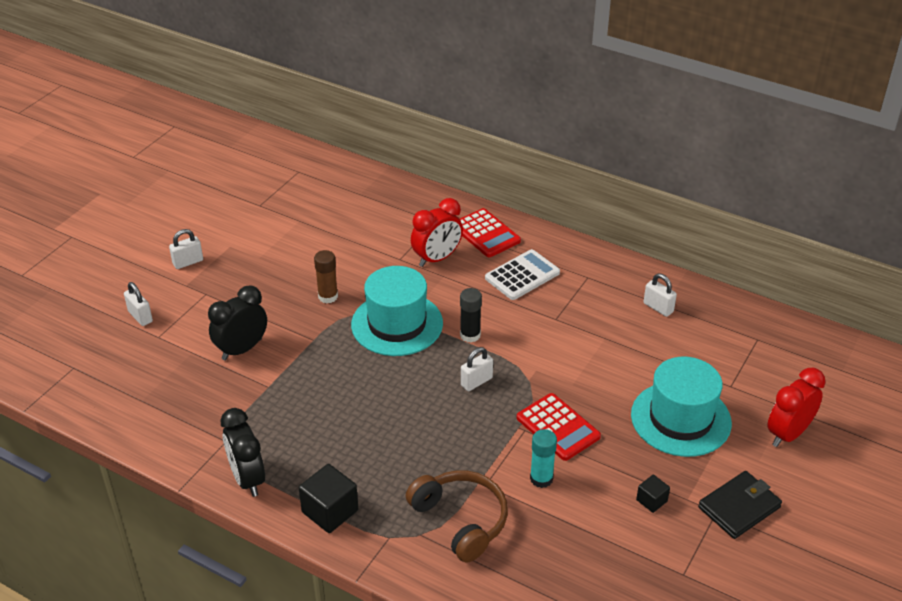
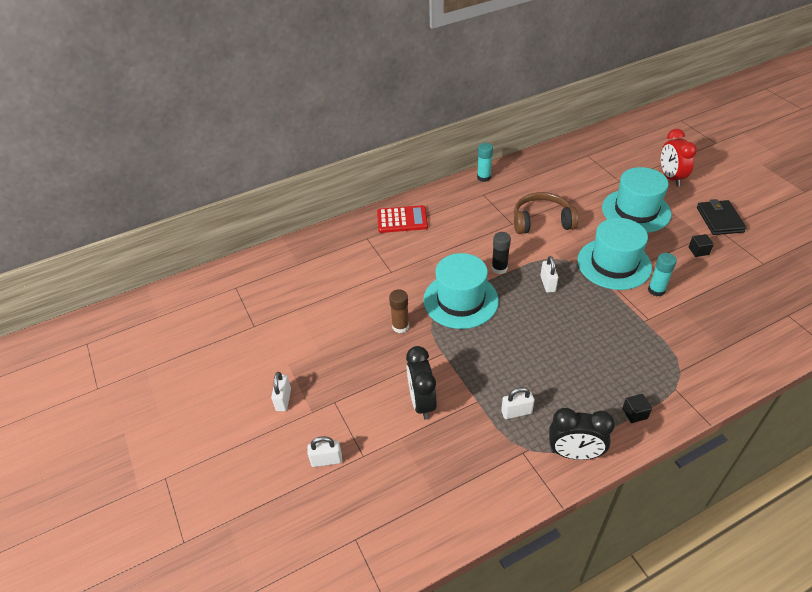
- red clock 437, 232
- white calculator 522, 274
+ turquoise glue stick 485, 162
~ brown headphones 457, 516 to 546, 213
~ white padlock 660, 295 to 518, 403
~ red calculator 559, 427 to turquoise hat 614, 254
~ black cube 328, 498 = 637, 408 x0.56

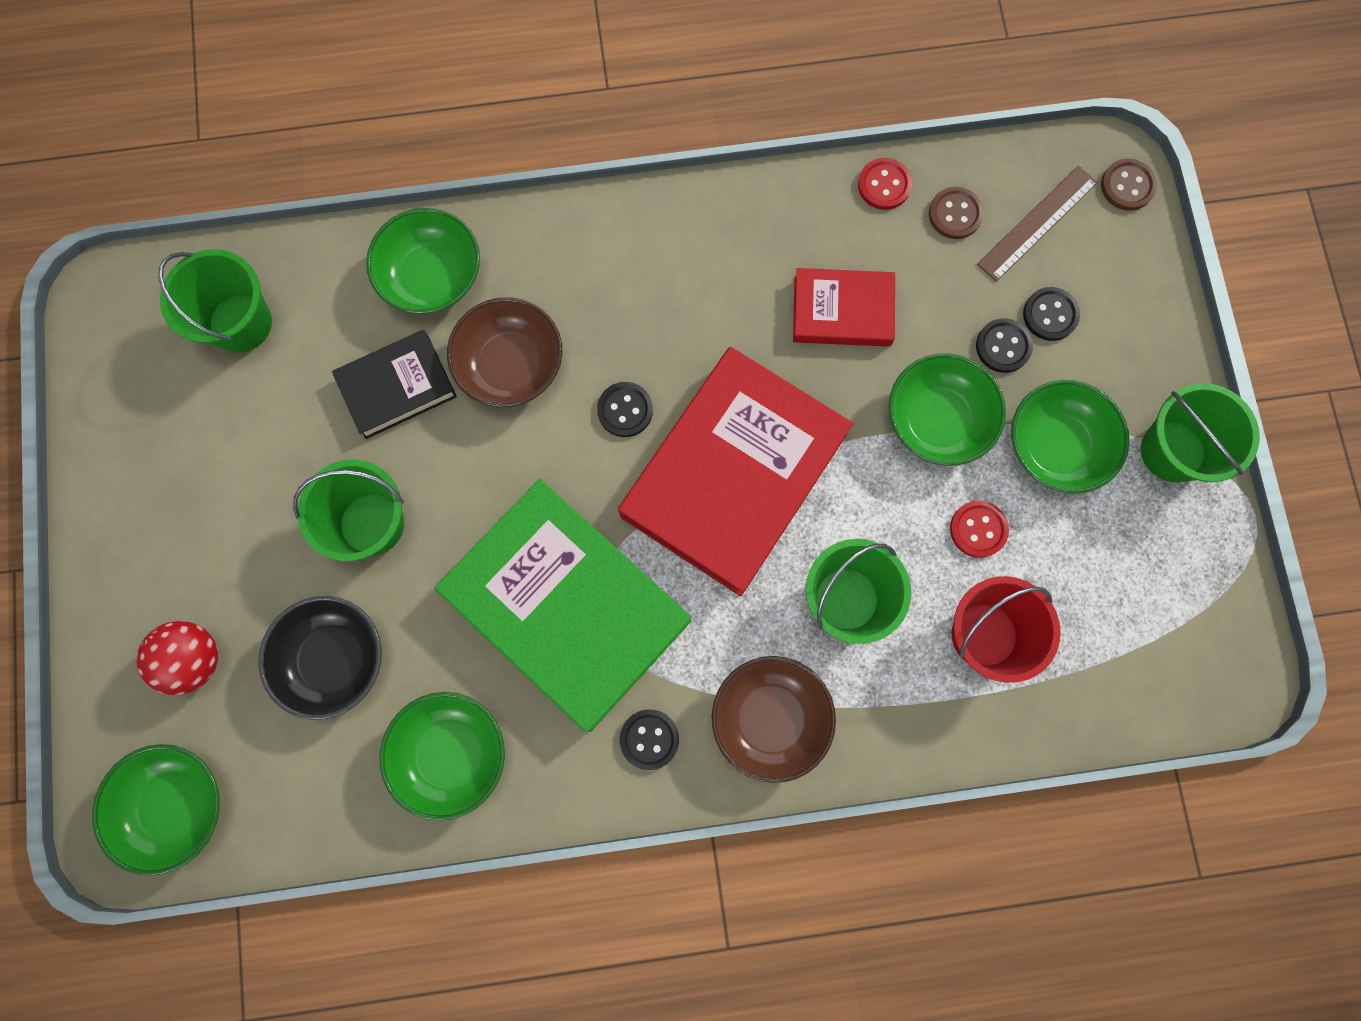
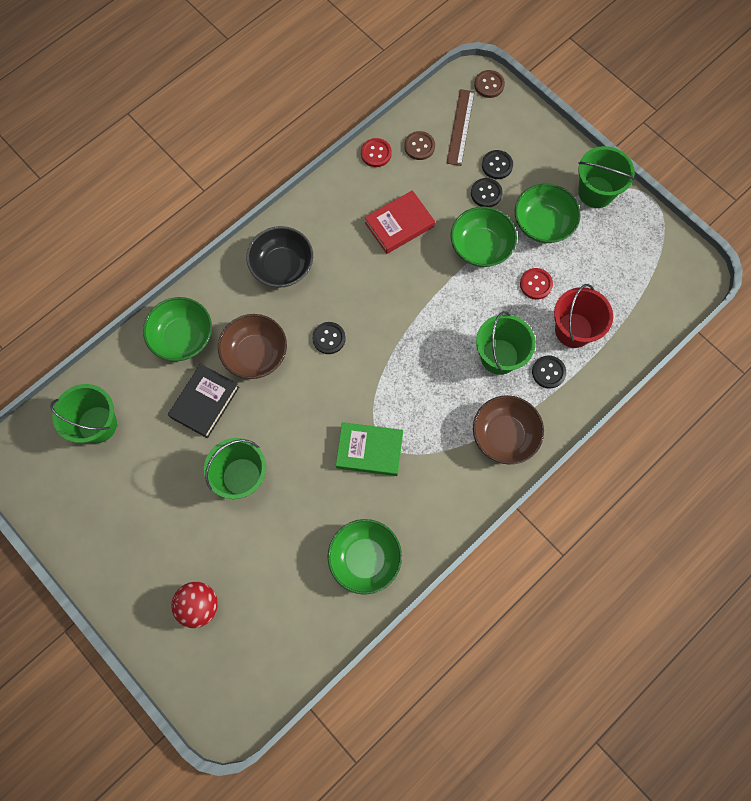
- green bowl 156, 810
- red book 735, 471
~ black bowl 320, 658 to 279, 256
~ black button 649, 739 to 549, 371
~ green book 563, 605 = 369, 449 x0.51

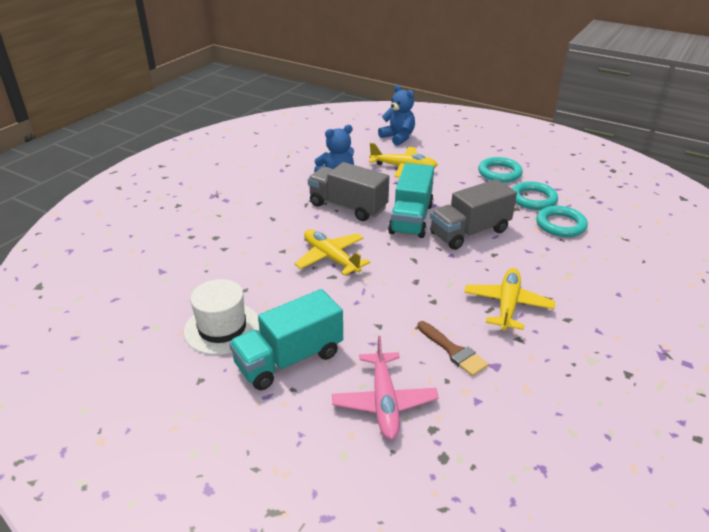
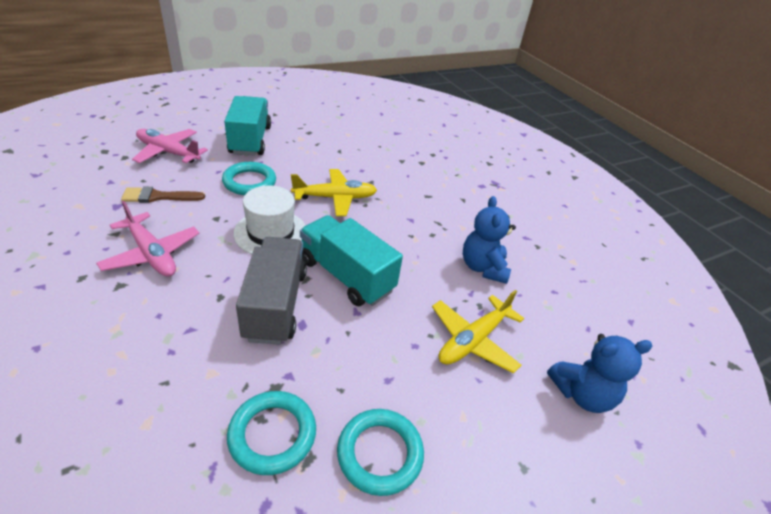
- grey truck 348, 191
~ white hat 222, 317 to 269, 219
~ turquoise ring 562, 221 to 249, 178
~ yellow plane 509, 299 to pink plane 148, 239

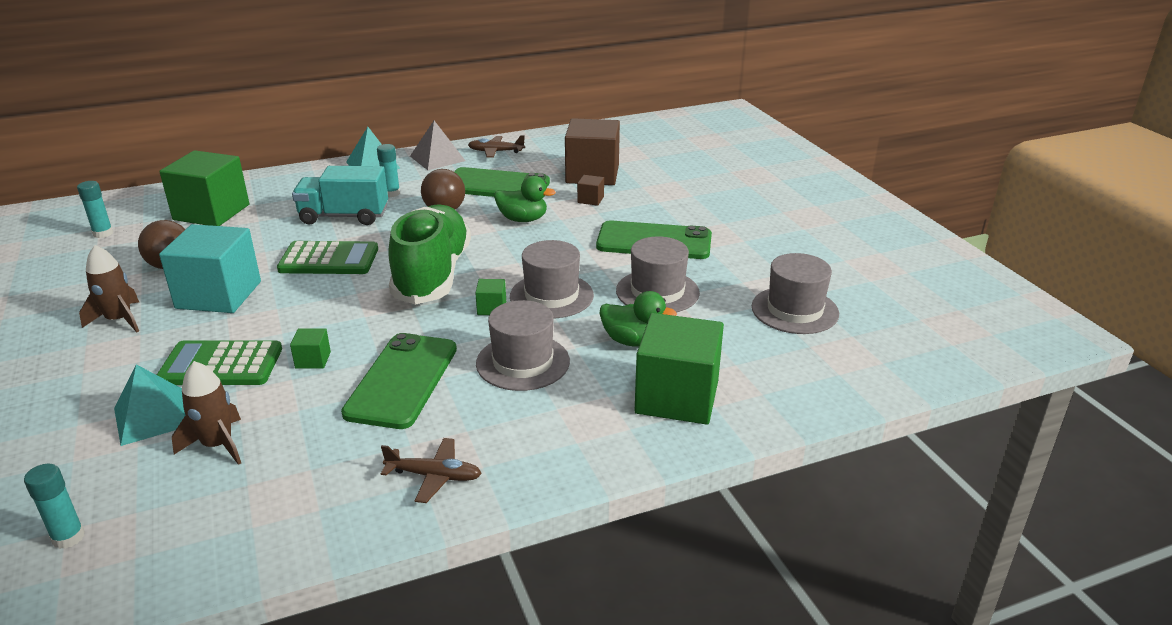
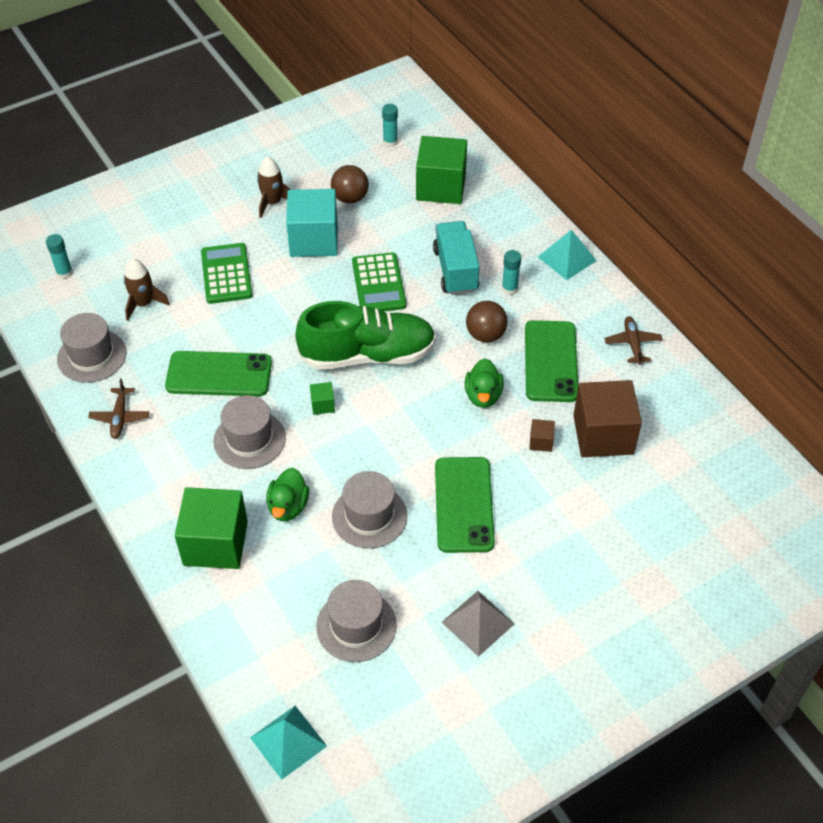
- green cube 310, 348
~ turquoise pyramid 149, 405 to 288, 743
~ grey pyramid 438, 145 to 478, 624
~ grey hat 552, 279 to 92, 348

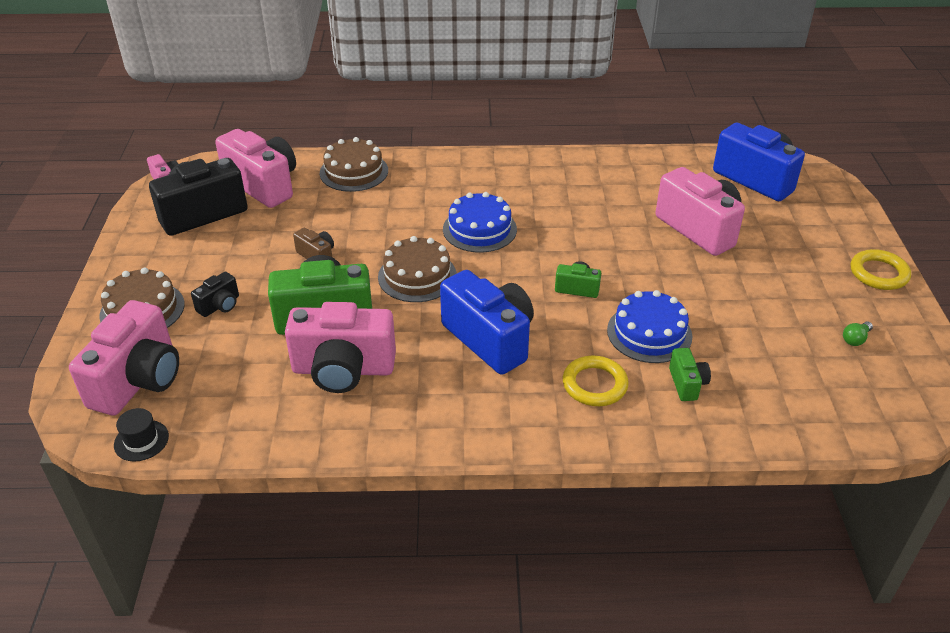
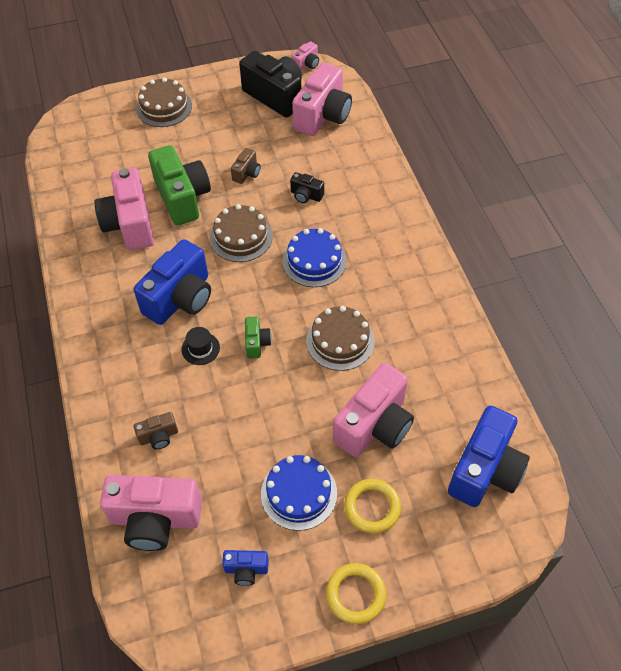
~ pink camera 124, 357 to 151, 513
~ black hat 141, 435 to 200, 346
~ black camera 215, 294 to 307, 187
~ brown cake 354, 164 to 340, 338
~ yellow ring 596, 381 to 372, 506
~ blue cake 650, 326 to 299, 493
~ green light bulb 858, 333 to blue camera 245, 568
~ green camera 690, 374 to brown camera 156, 430

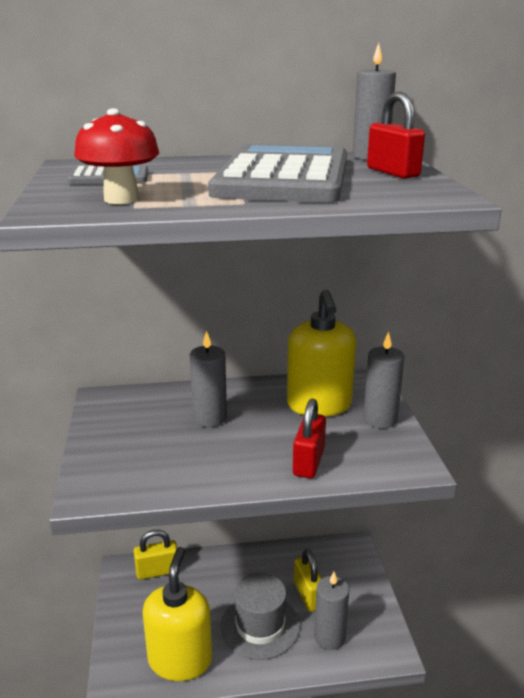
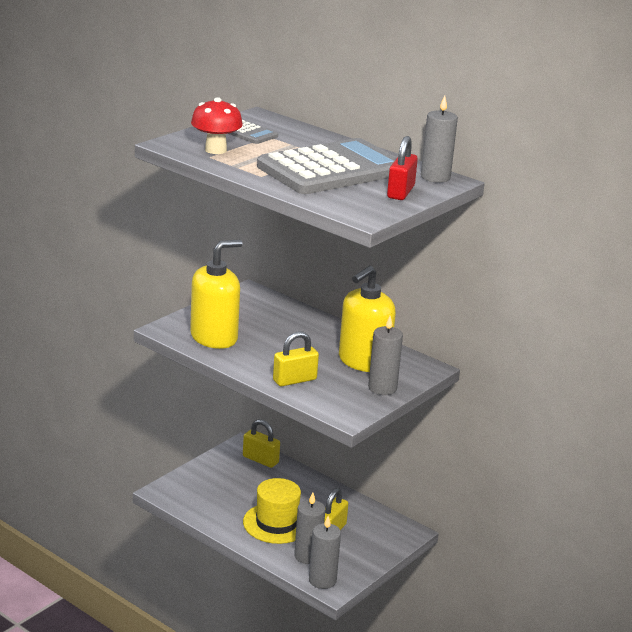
~ yellow soap dispenser 177, 614 to 216, 294
~ grey candle 208, 379 to 325, 552
~ grey hat 260, 616 to yellow hat 272, 511
~ red padlock 309, 438 to yellow padlock 296, 359

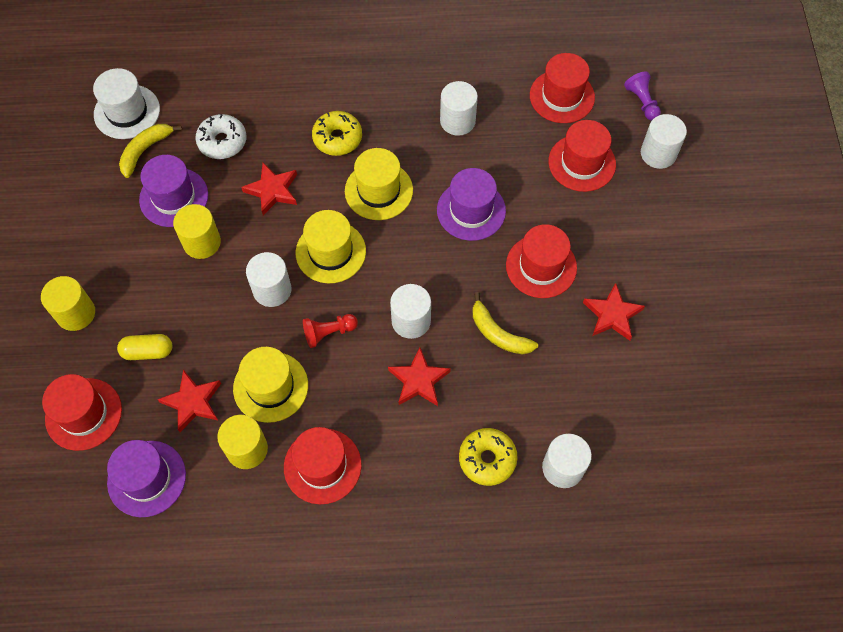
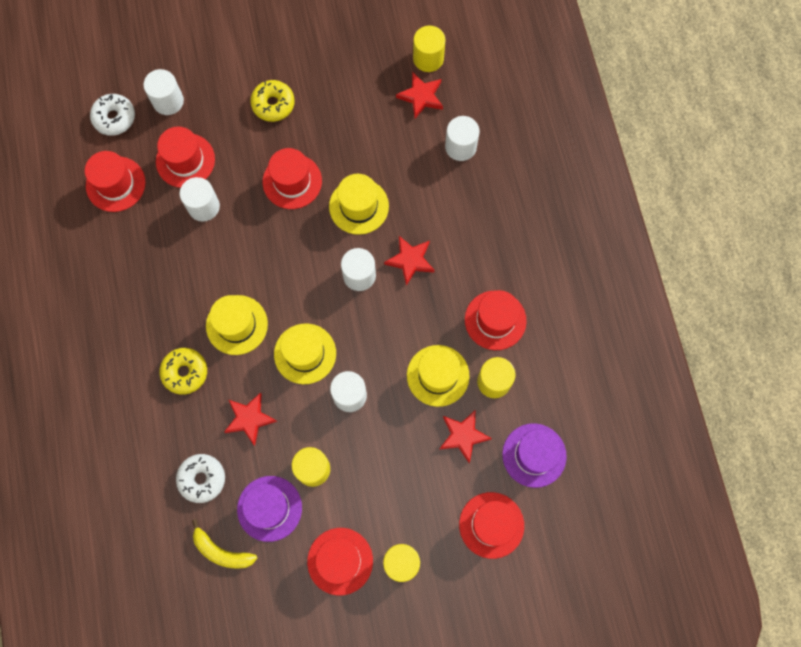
- white hat 126, 103
- yellow capsule 144, 347
- red pawn 330, 331
- purple hat 471, 204
+ red hat 340, 562
+ yellow cylinder 429, 49
~ white cylinder 459, 108 to 200, 199
~ yellow donut 488, 457 to 272, 101
~ red star 614, 312 to 419, 95
~ yellow banana 505, 323 to yellow hat 359, 204
~ purple pawn 642, 95 to white donut 112, 115

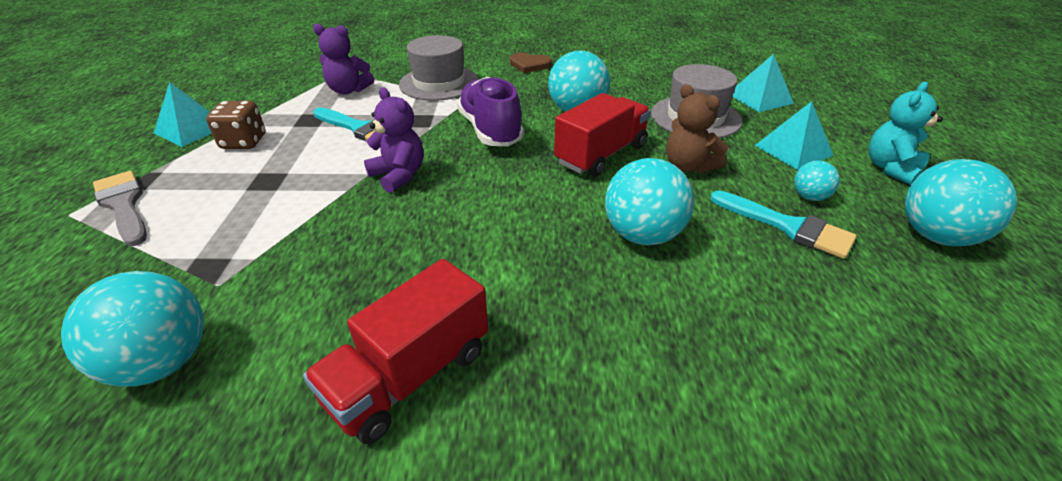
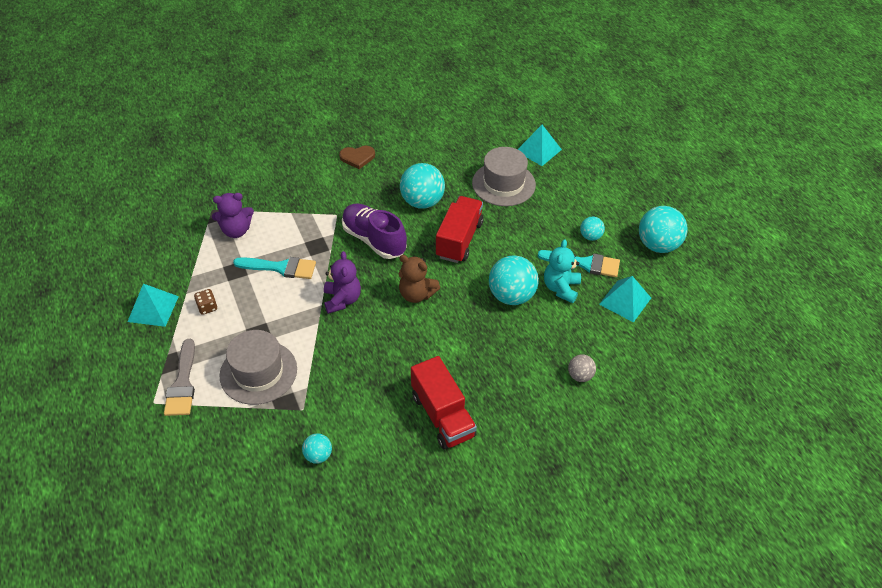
+ grey ball 582, 368
~ grey hat 438, 68 to 258, 367
~ brown teddy bear 697, 128 to 419, 279
~ turquoise pyramid 794, 135 to 625, 299
~ turquoise teddy bear 906, 133 to 562, 271
~ grey brush 120, 208 = 179, 377 120 degrees counterclockwise
~ red truck 395, 351 = 444, 402 45 degrees counterclockwise
~ purple teddy bear 394, 140 = 342, 282 60 degrees clockwise
~ turquoise ball 132, 329 = 317, 448 x0.52
~ brown dice 235, 125 = 205, 302 x0.63

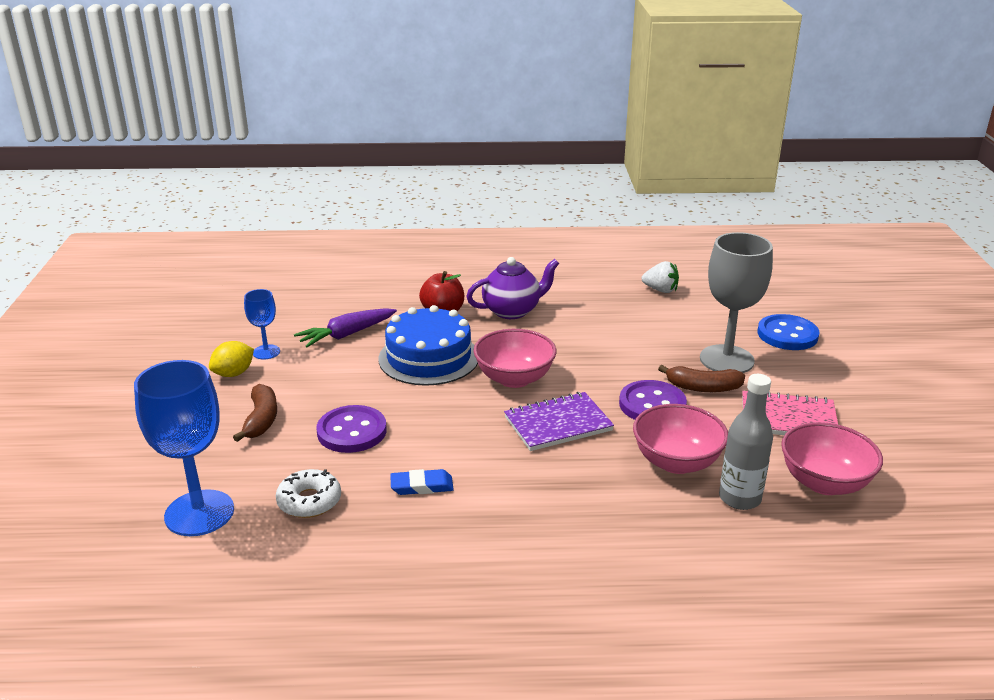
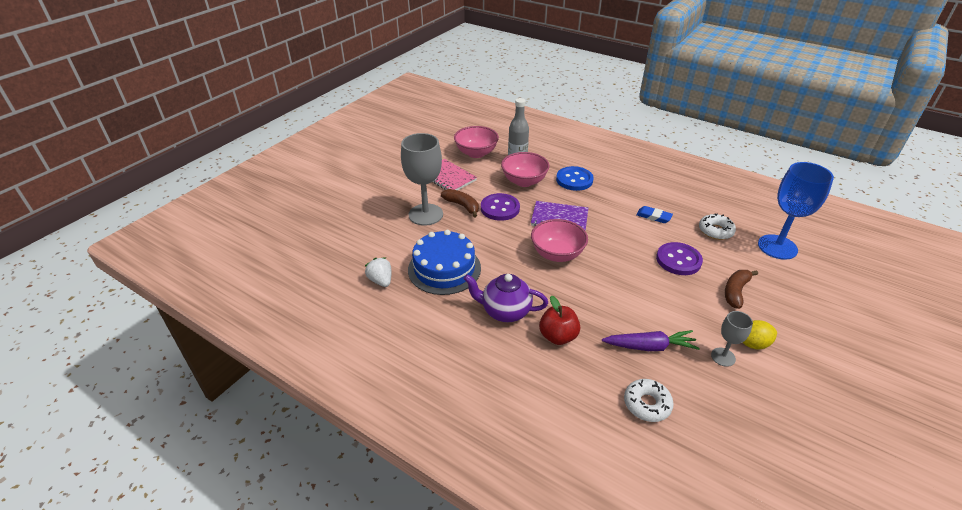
+ white donut 649, 400
~ blue cake 428, 345 to 444, 262
~ blue button 788, 332 to 575, 178
~ blue goblet 262, 324 to grey goblet 732, 339

